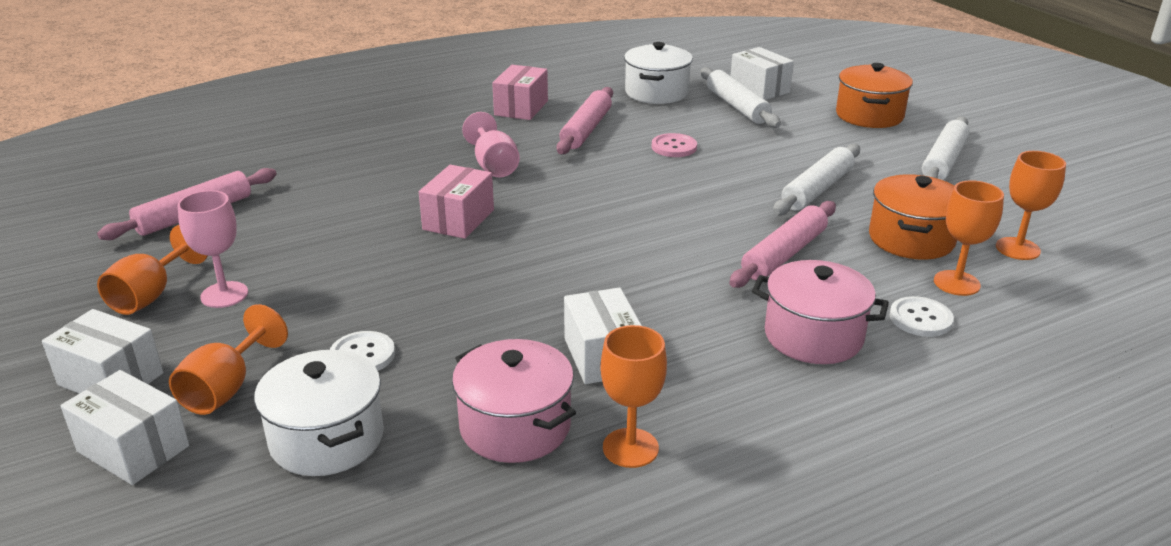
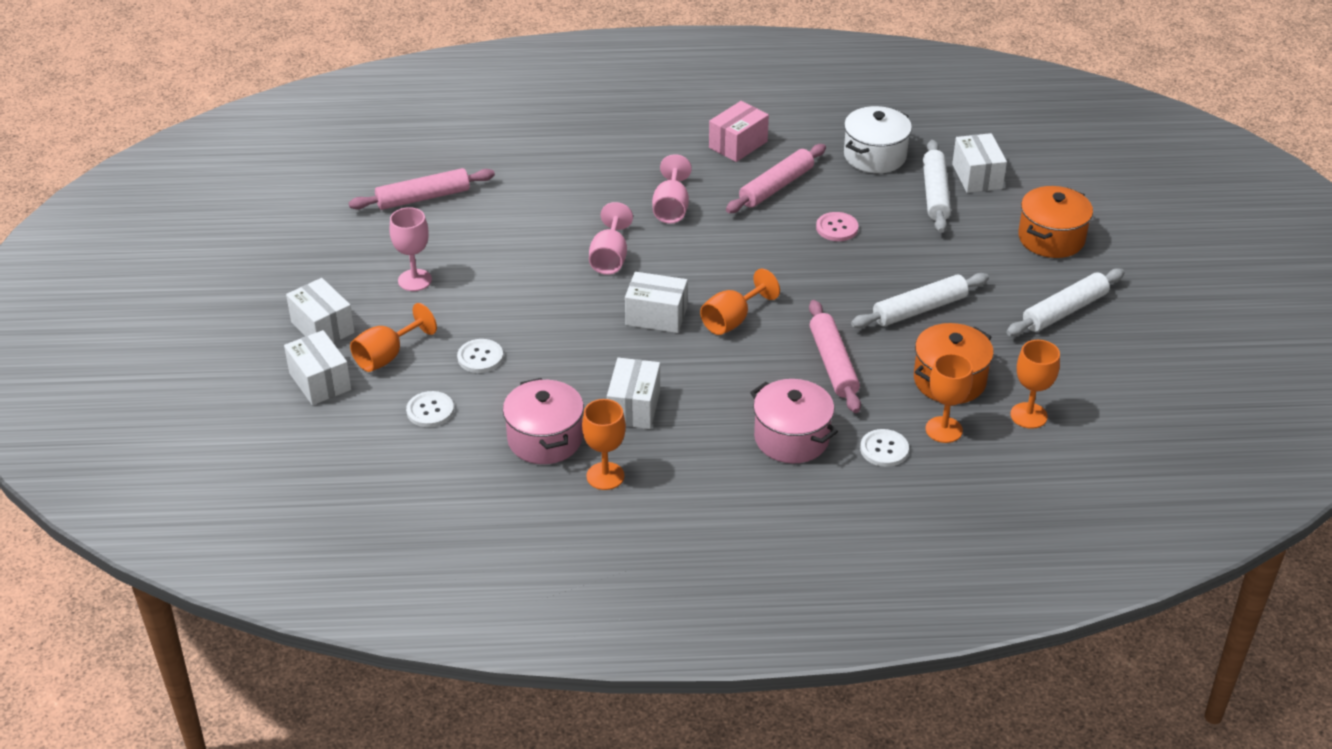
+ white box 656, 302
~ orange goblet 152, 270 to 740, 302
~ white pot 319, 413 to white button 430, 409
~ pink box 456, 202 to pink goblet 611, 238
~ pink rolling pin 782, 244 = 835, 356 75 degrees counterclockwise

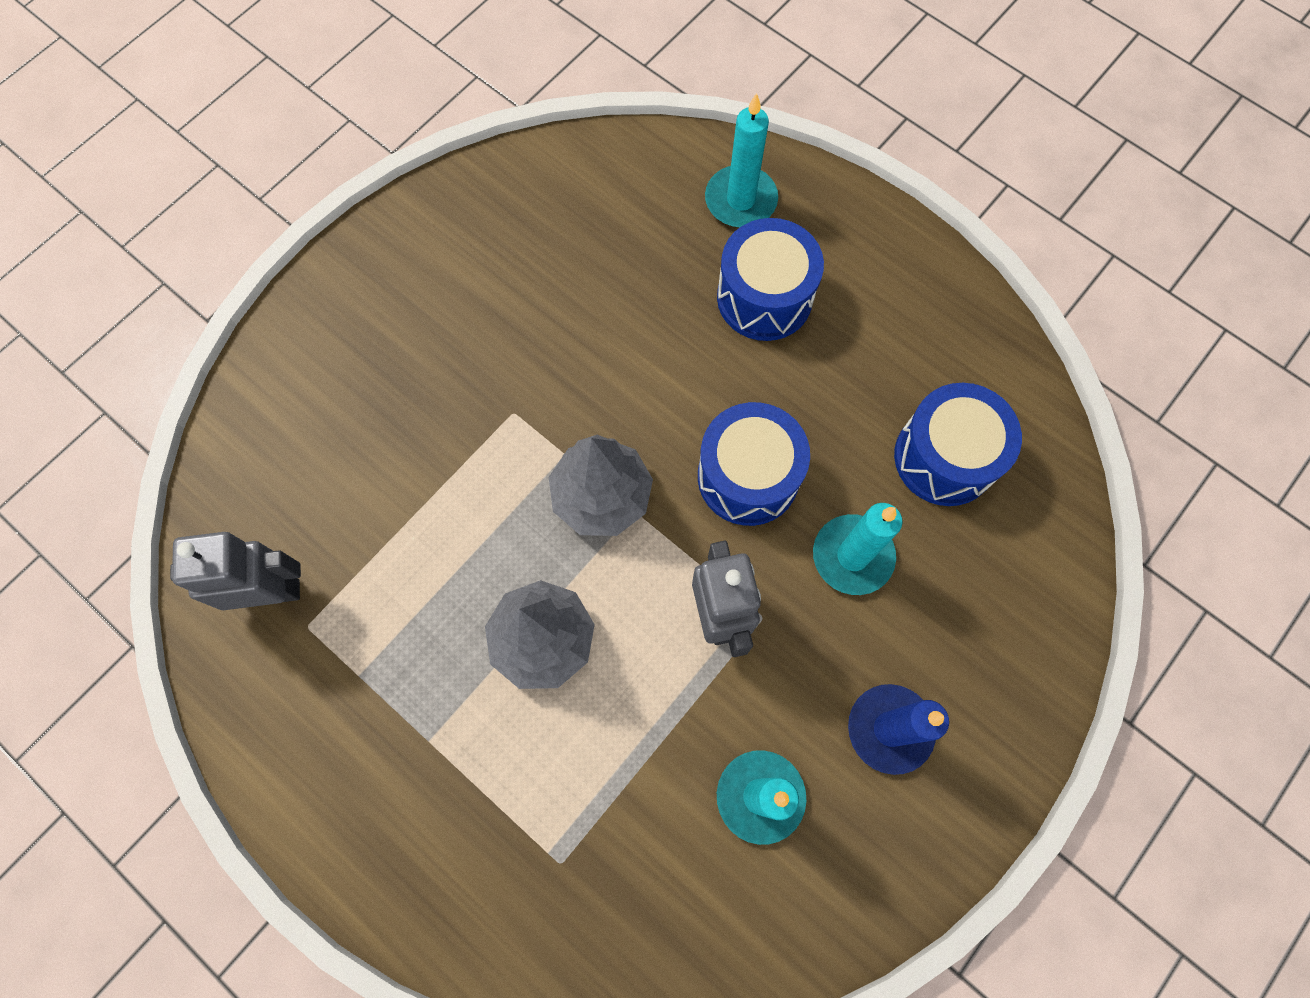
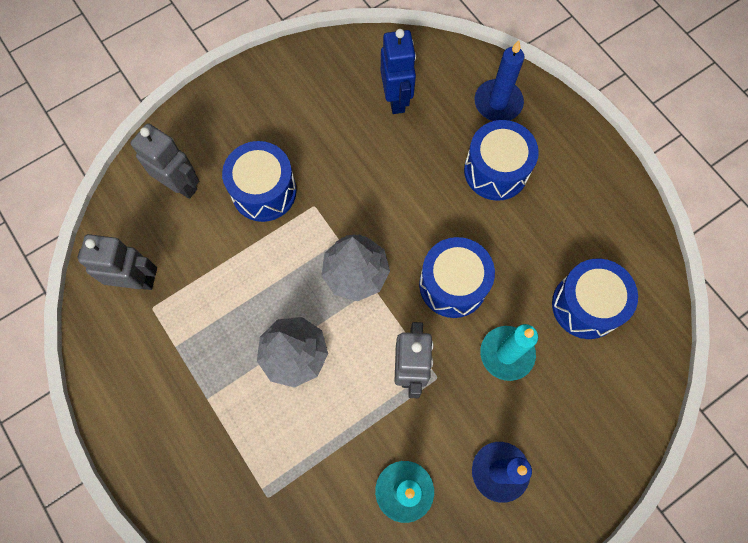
+ grey robot 164, 161
+ blue drum 259, 181
+ blue robot 398, 71
~ turquoise candle 741, 160 to blue candle 499, 80

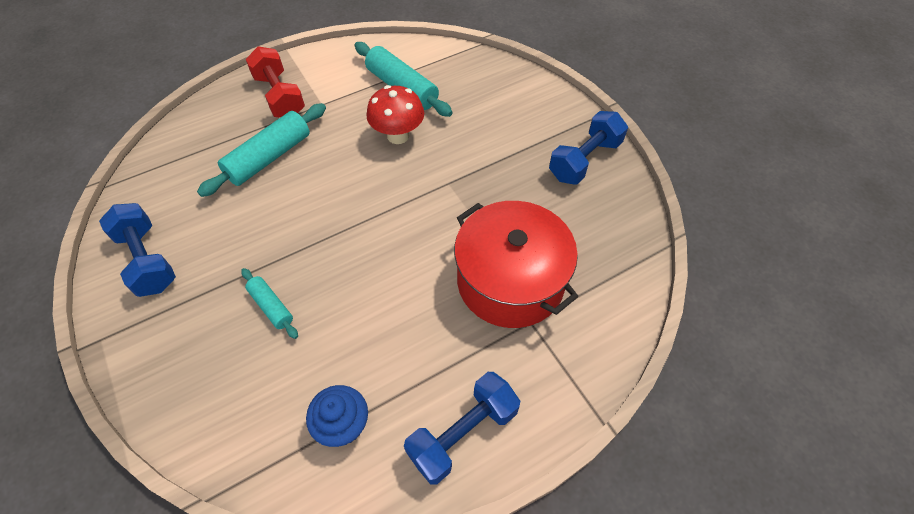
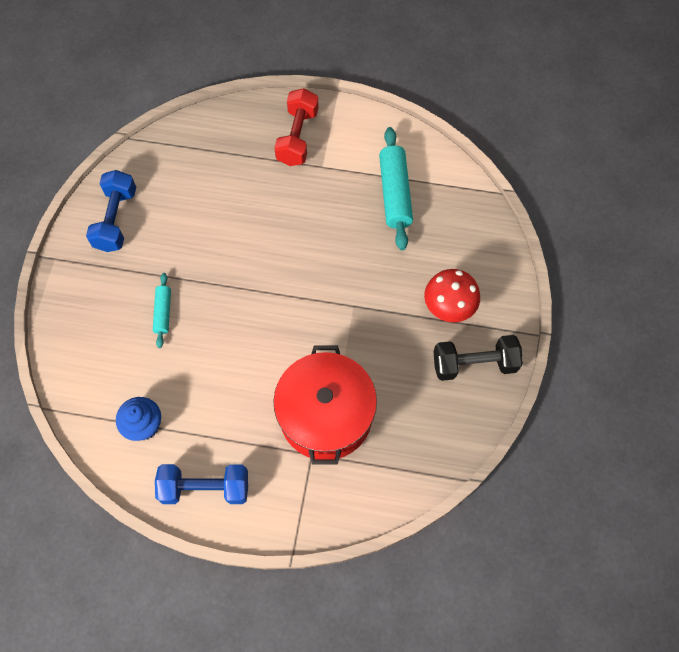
- turquoise rolling pin 261, 150
~ red mushroom 395, 114 to 452, 295
~ blue dumbbell 588, 148 to black dumbbell 478, 358

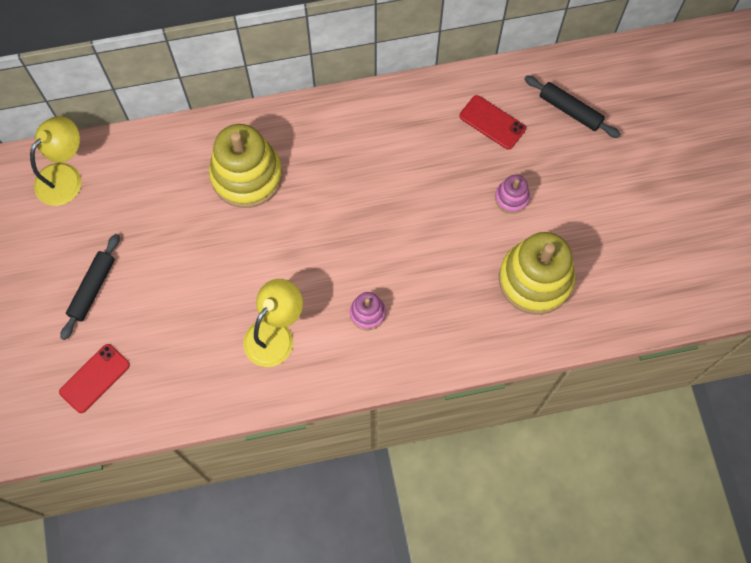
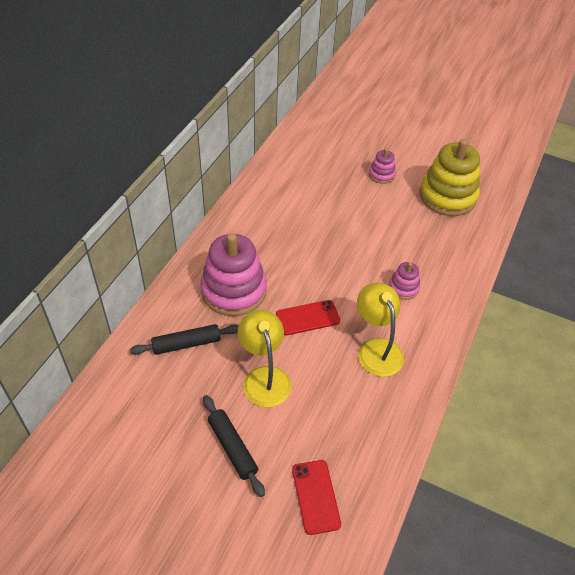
~ yellow lamp 56, 161 to 264, 358
~ red phone 492, 122 to 308, 317
~ black rolling pin 573, 107 to 184, 339
~ yellow stacking toy 245, 166 to pink stacking toy 233, 274

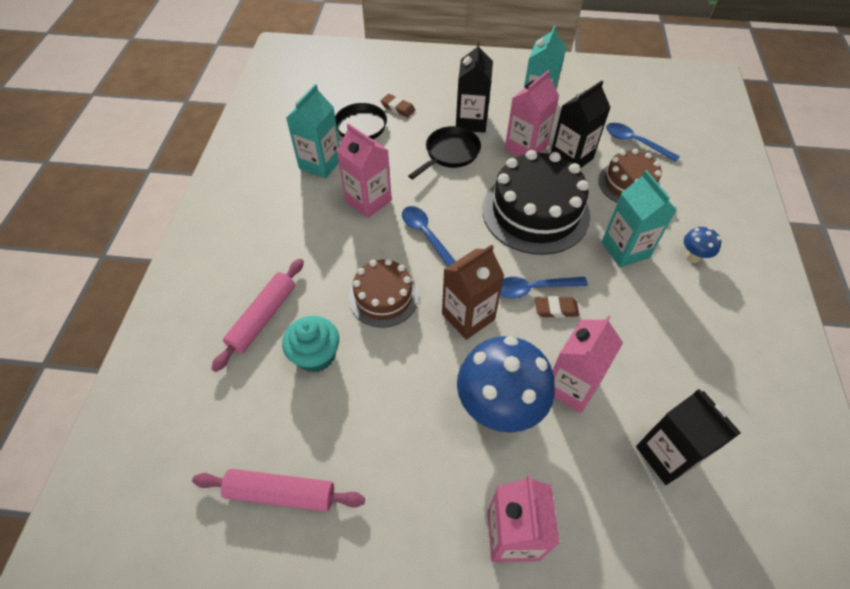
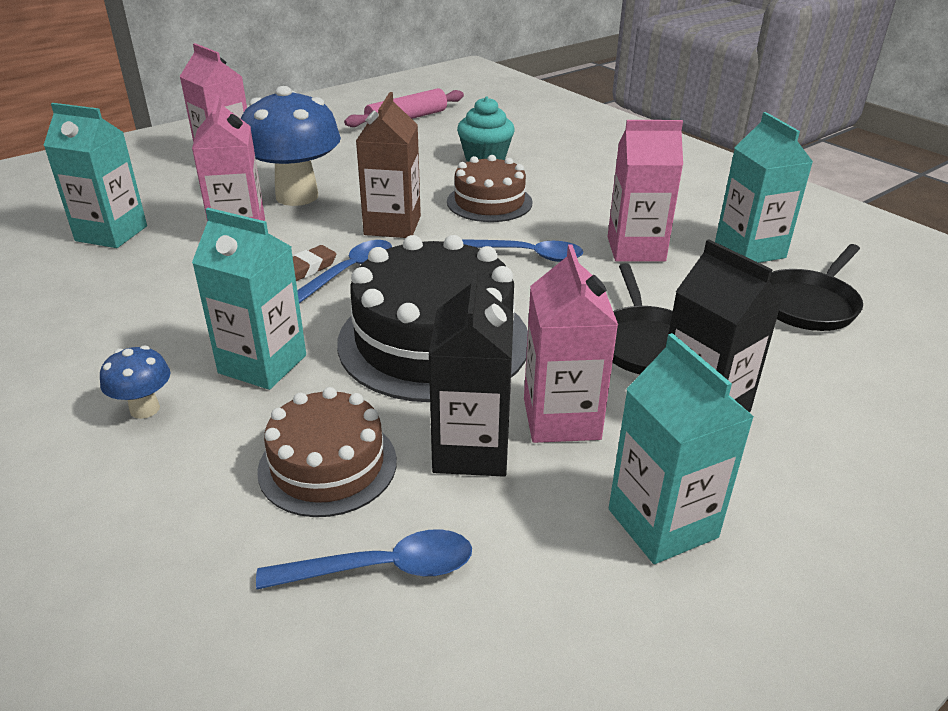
- pink rolling pin 257, 315
- brown eraser 398, 106
~ black carton 688, 437 to turquoise carton 95, 175

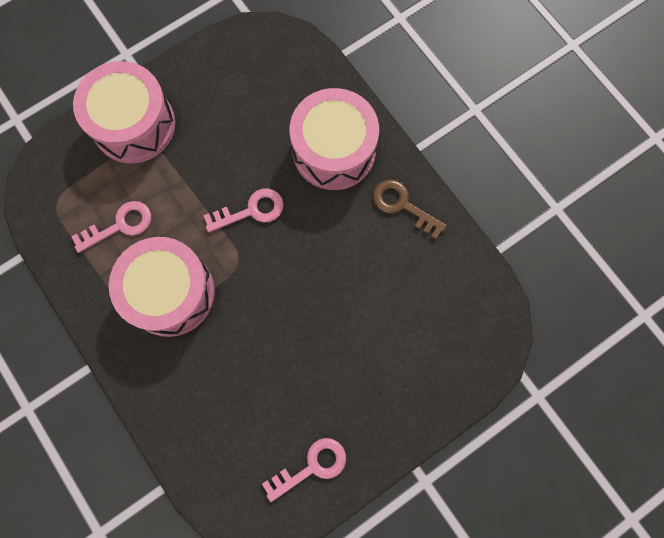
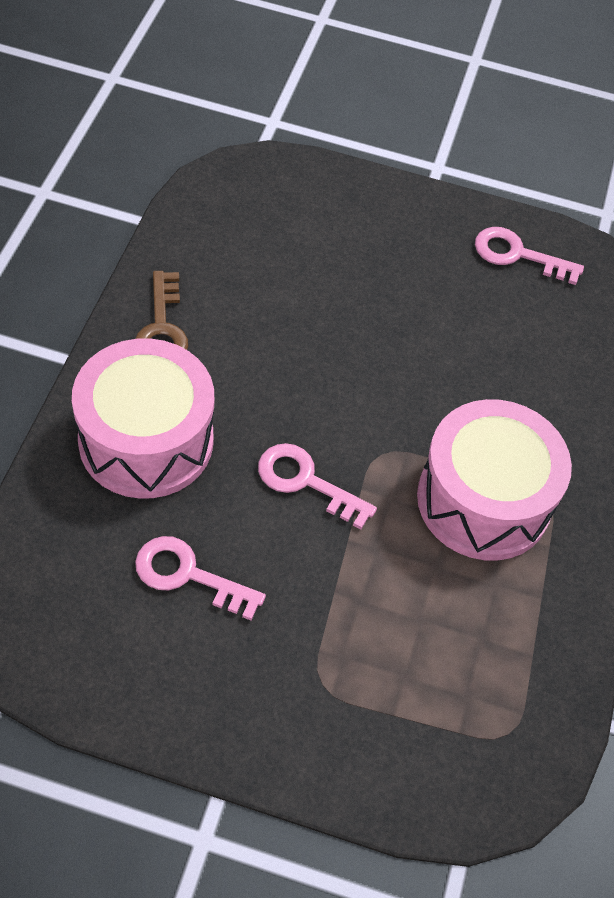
- pink drum 124, 112
~ pink key 111, 227 to 200, 578

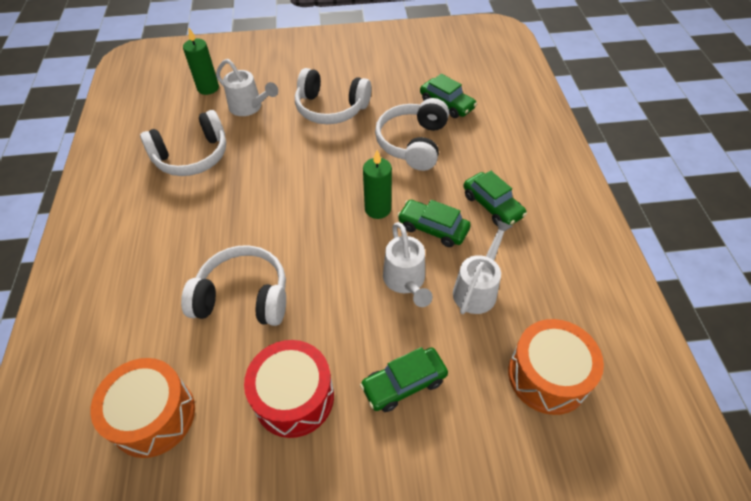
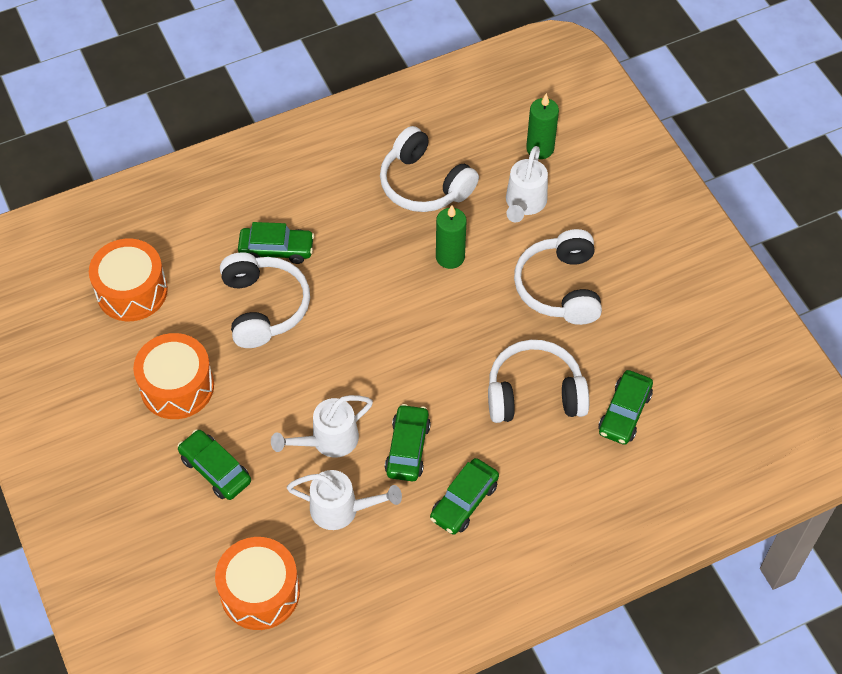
+ green car 276, 243
~ green candle 377, 184 to 451, 237
~ red drum 289, 389 to orange drum 173, 376

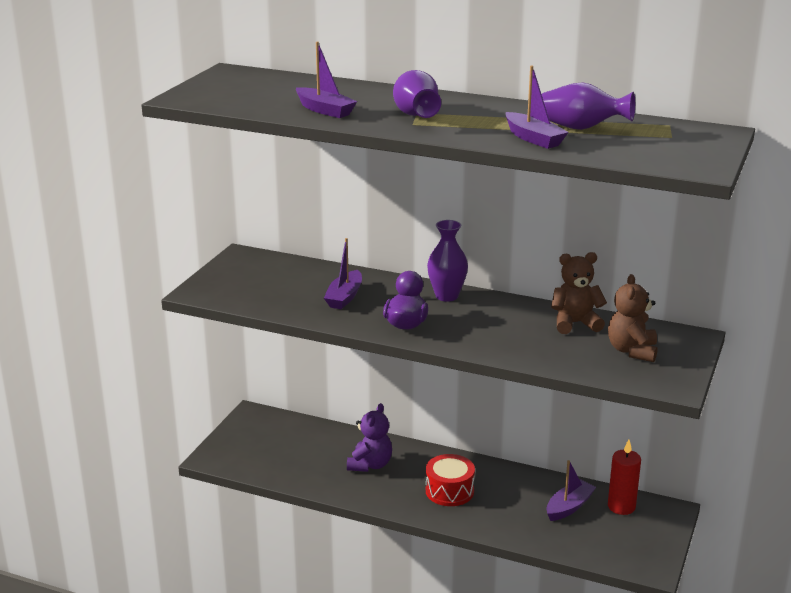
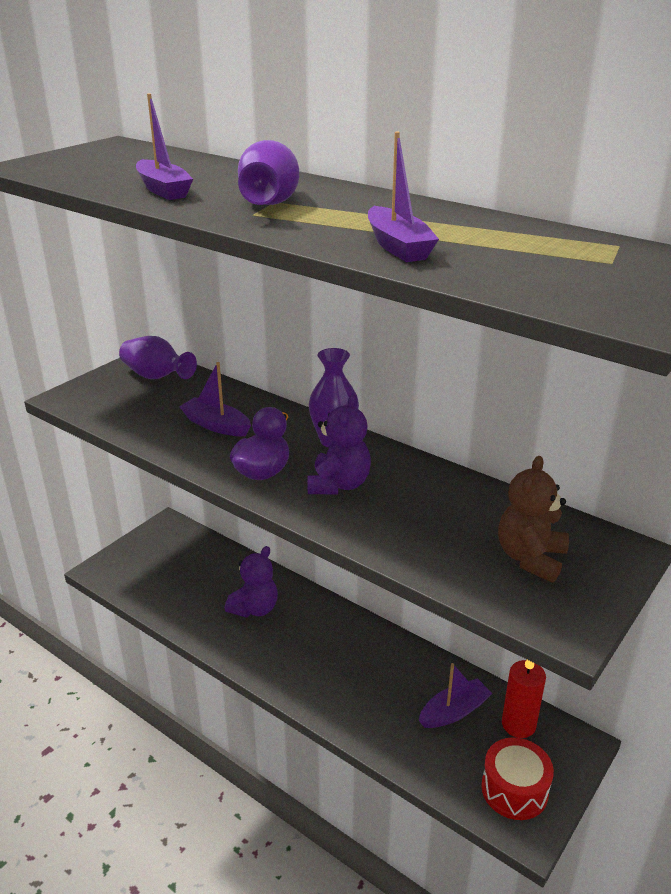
- brown teddy bear 579, 293
+ purple teddy bear 339, 444
~ red drum 450, 480 to 517, 778
~ purple vase 588, 106 to 158, 357
~ purple boat 343, 273 = 215, 399 90 degrees clockwise

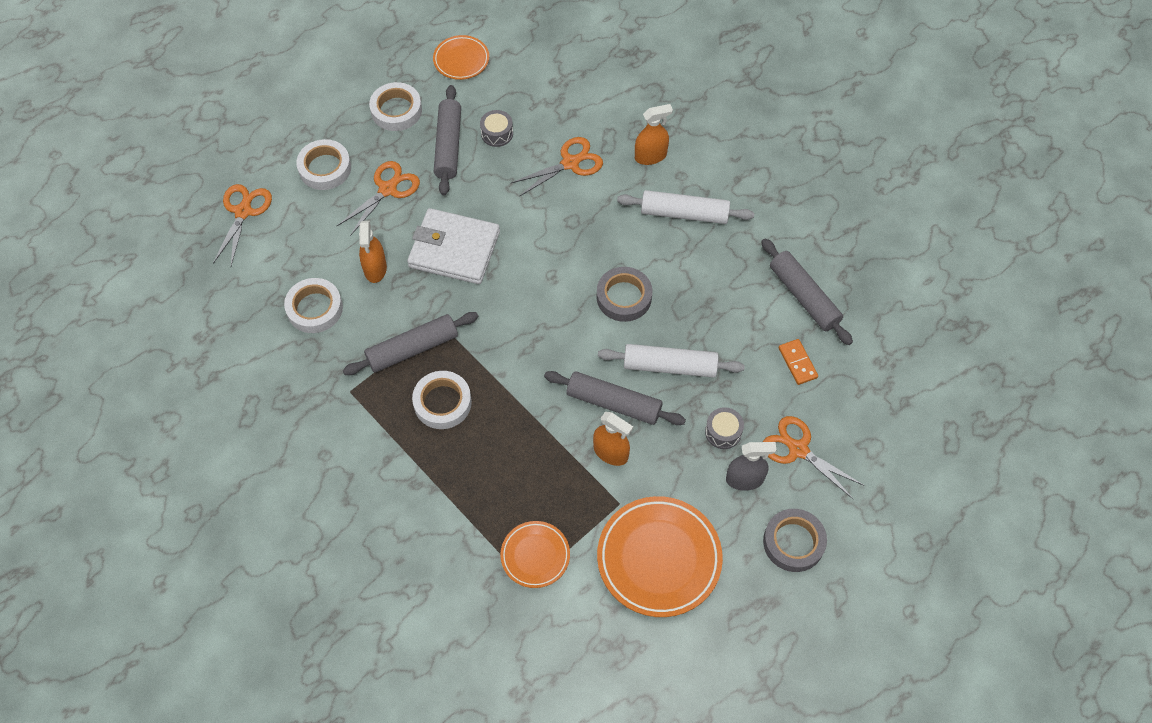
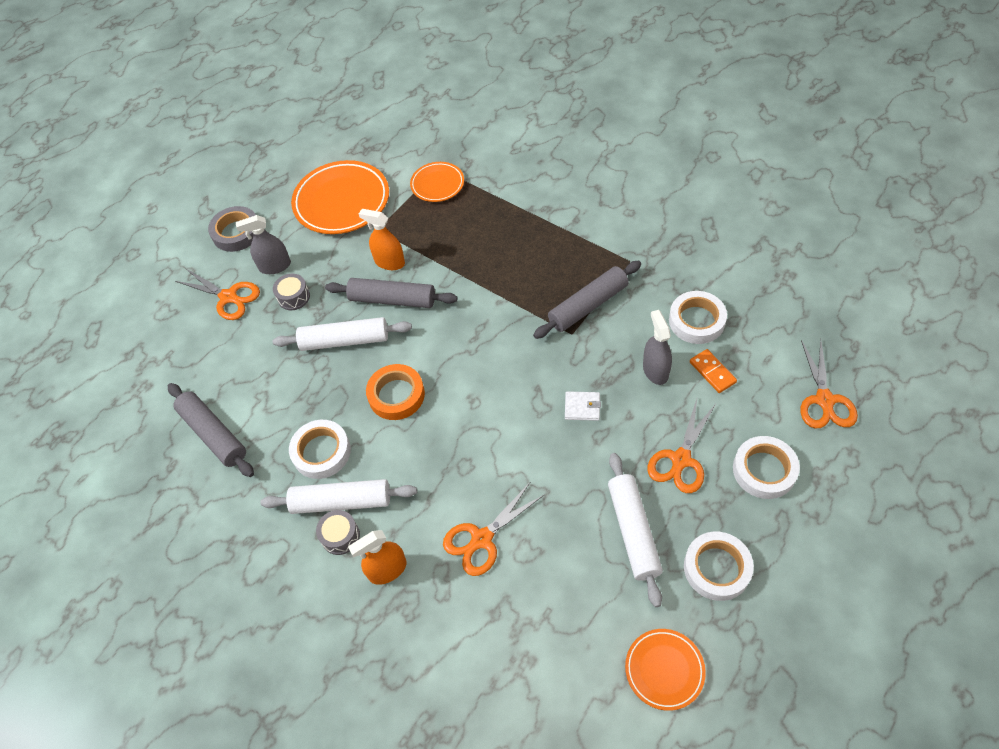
~ white tape 442, 400 to 320, 449
~ grey drum 496, 128 to 338, 532
~ orange domino 798, 362 to 713, 371
~ orange spray bottle 373, 252 to grey spray bottle 657, 347
~ grey rolling pin 447, 140 to white rolling pin 635, 530
~ grey tape 624, 294 to orange tape 395, 392
~ white wallet 453, 246 = 583, 406 x0.42

